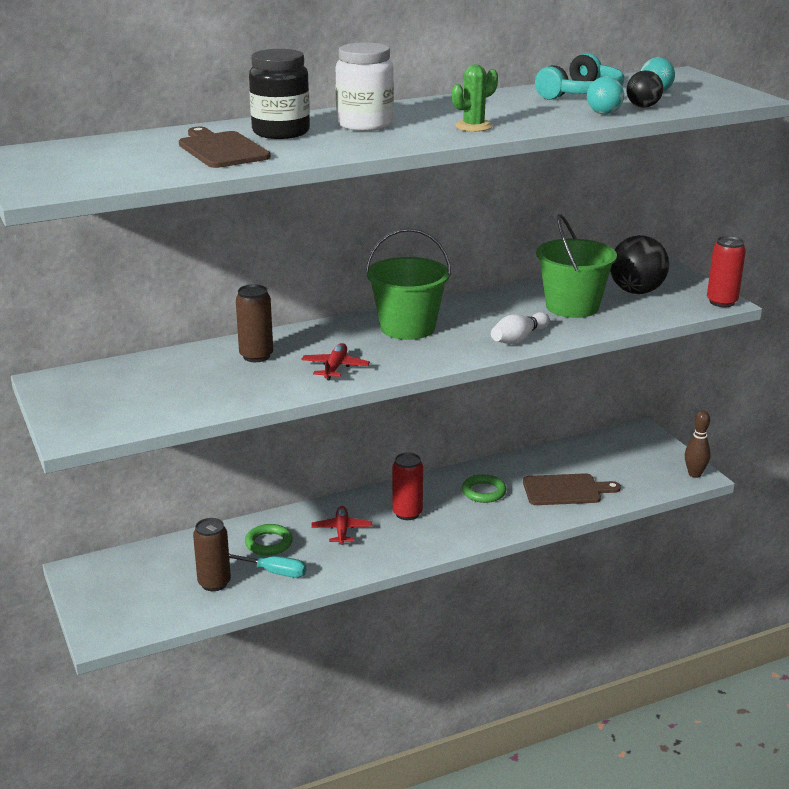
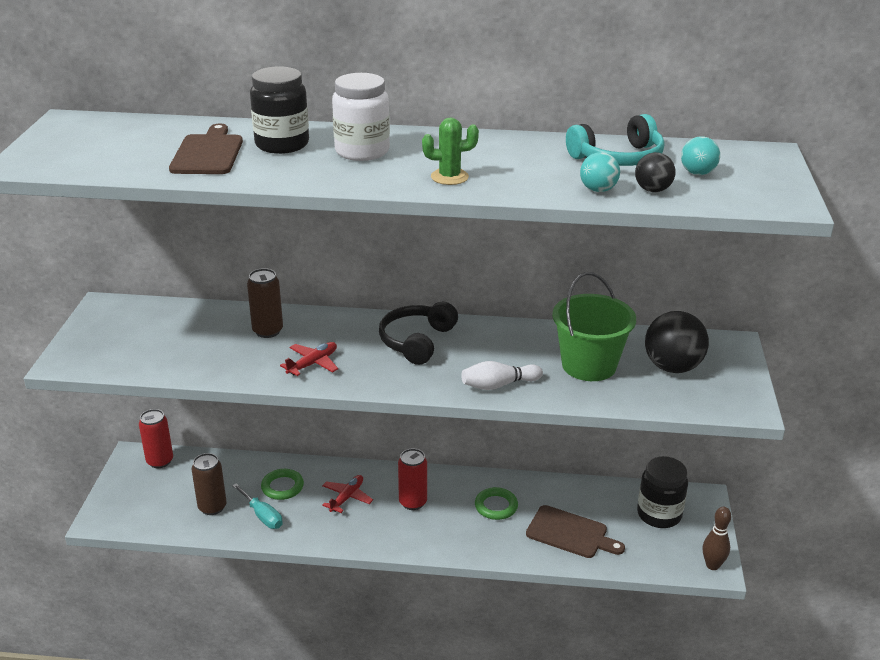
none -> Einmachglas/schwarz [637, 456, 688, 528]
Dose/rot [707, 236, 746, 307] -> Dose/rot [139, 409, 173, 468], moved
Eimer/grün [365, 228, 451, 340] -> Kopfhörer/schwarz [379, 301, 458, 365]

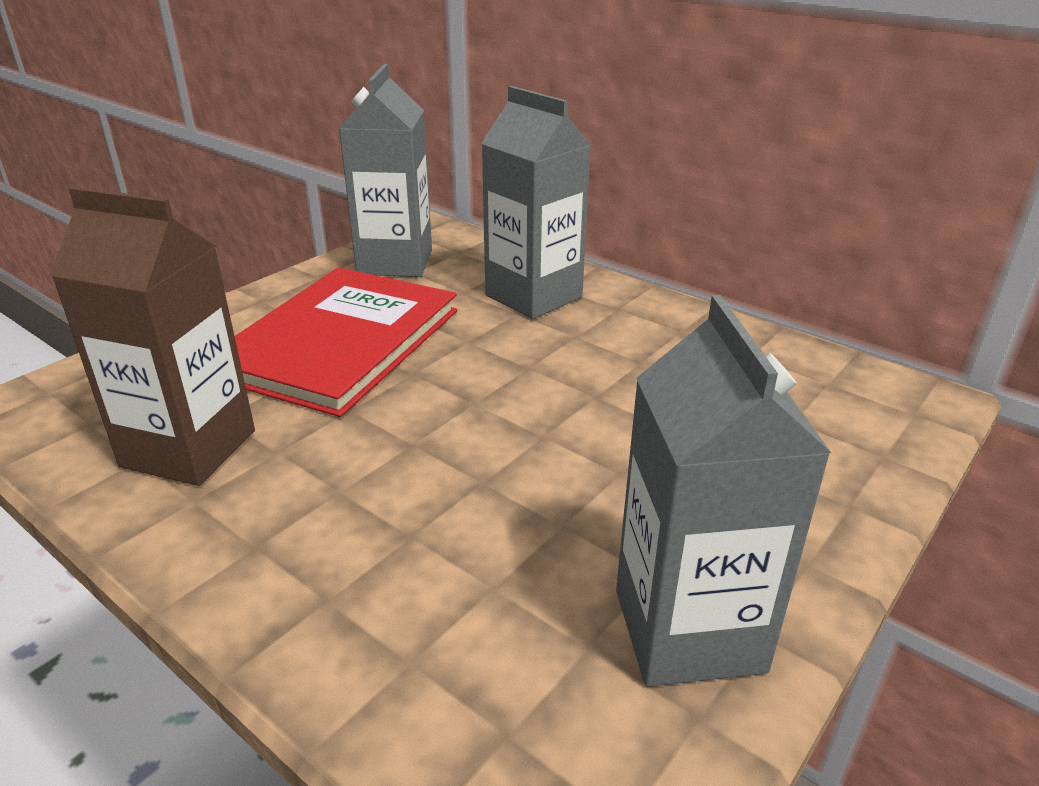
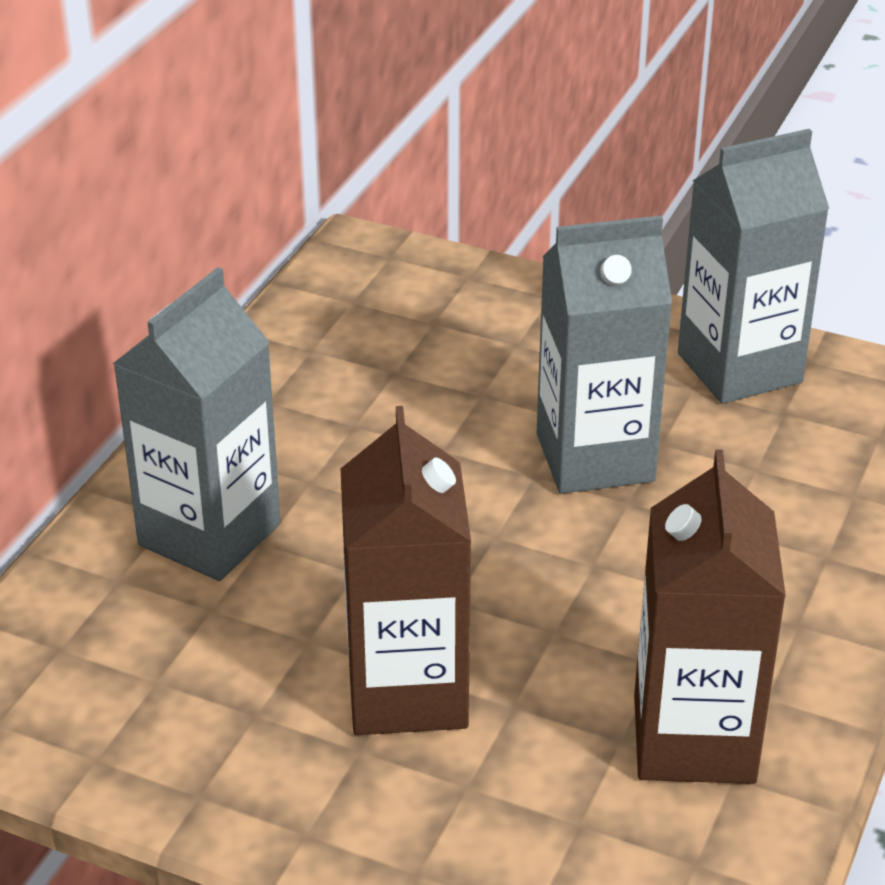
Getränkekarton/grau [339, 64, 432, 277] -> Getränkekarton/grau [537, 216, 672, 494], moved
Buch/rot [235, 267, 457, 417] -> Getränkekarton/braun [340, 406, 471, 735]

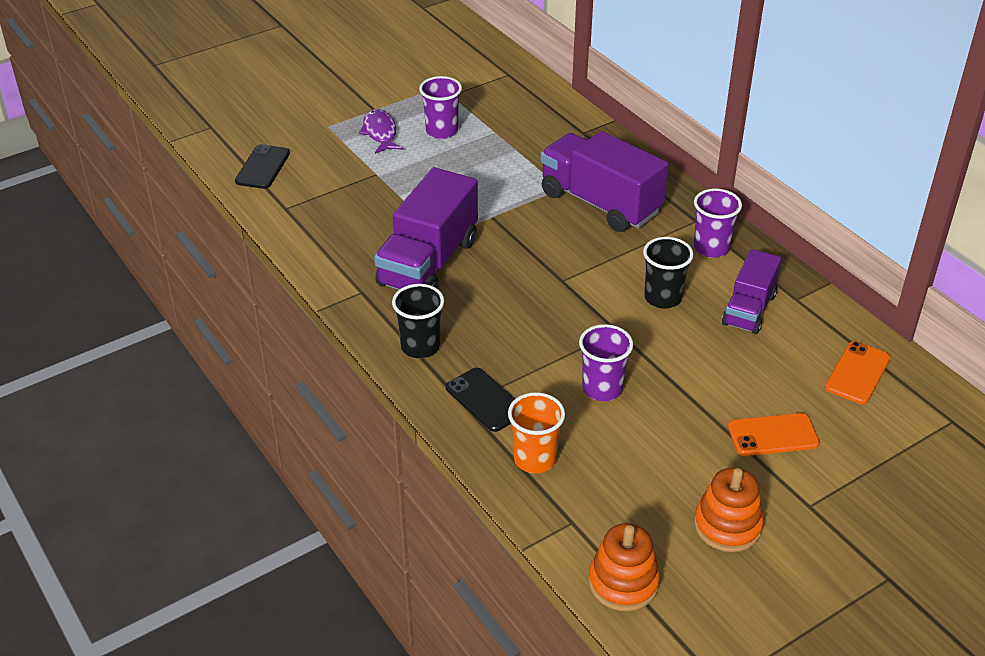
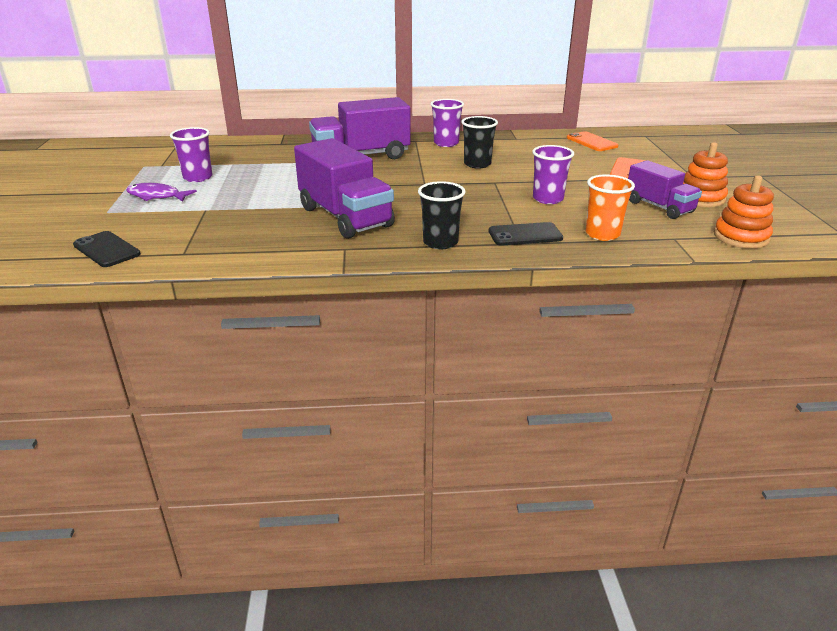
Lastwagen/lila [722, 249, 782, 334] -> Lastwagen/lila [628, 160, 702, 219], moved

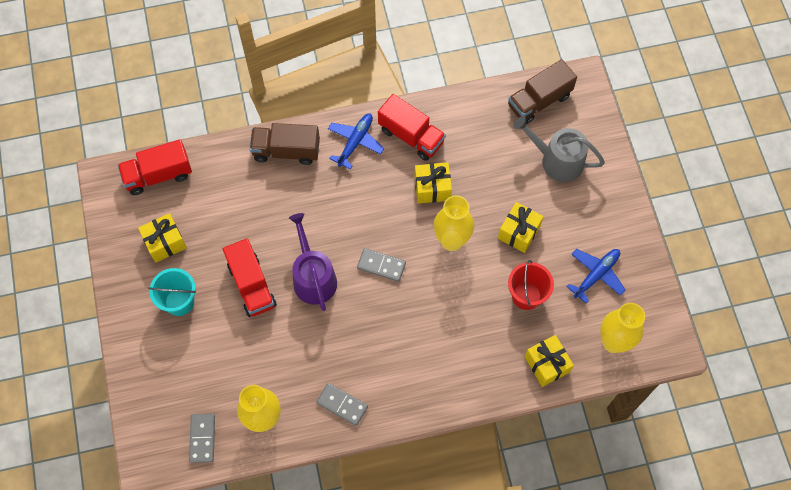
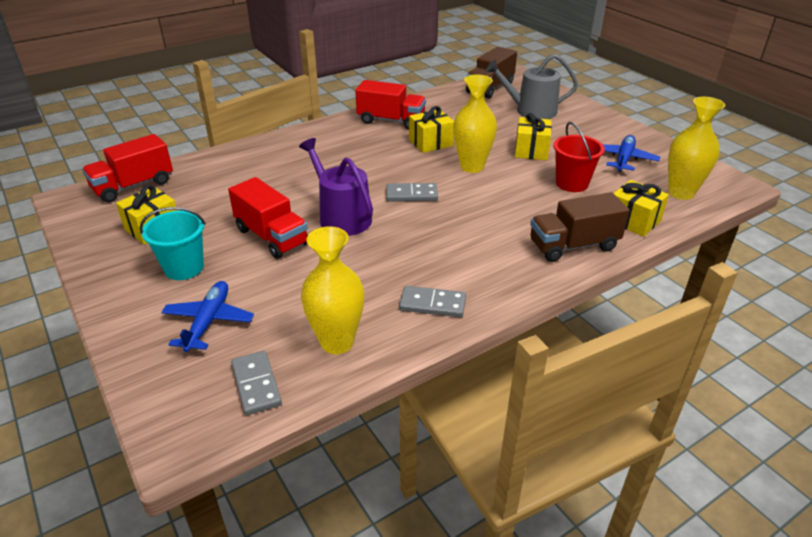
Lastwagen/braun [249, 123, 320, 165] -> Lastwagen/braun [530, 192, 630, 262], moved
Flugzeug/blau [328, 114, 384, 169] -> Flugzeug/blau [161, 281, 254, 352], moved

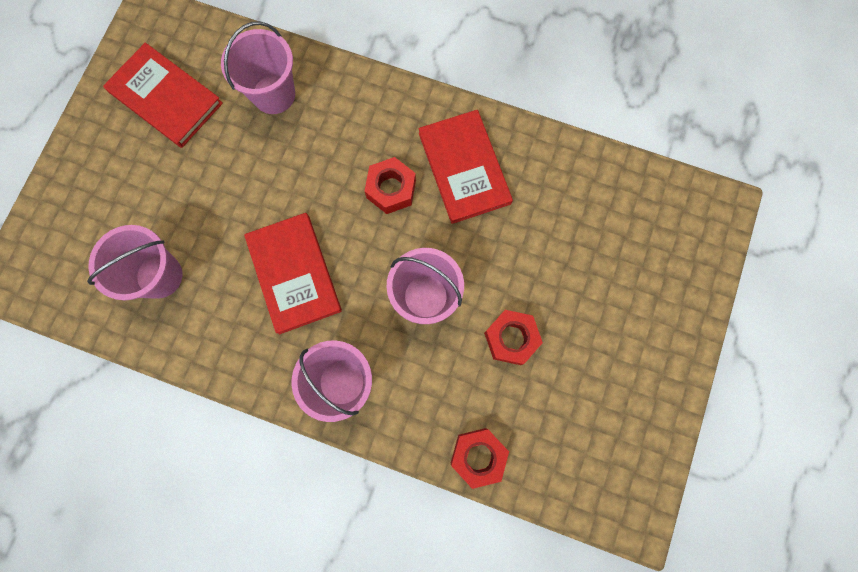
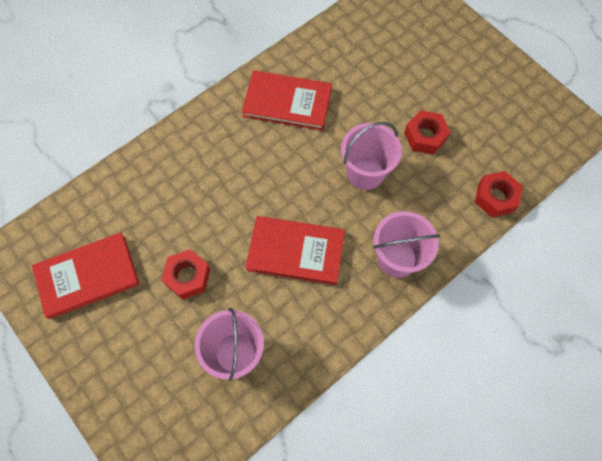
Eimer/rosa [221, 21, 295, 114] -> none
Sechskantmutter/rot [365, 157, 416, 214] -> Sechskantmutter/rot [161, 249, 210, 300], moved

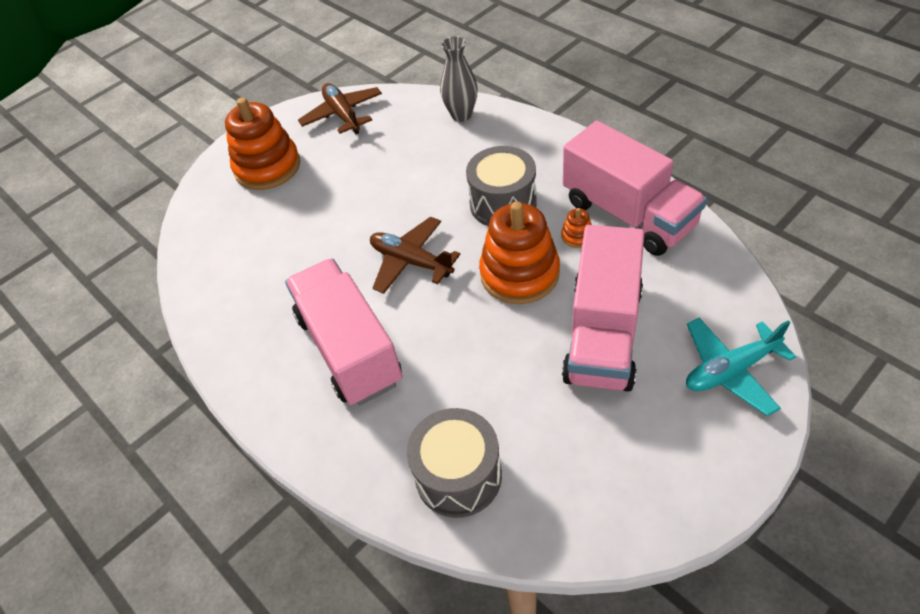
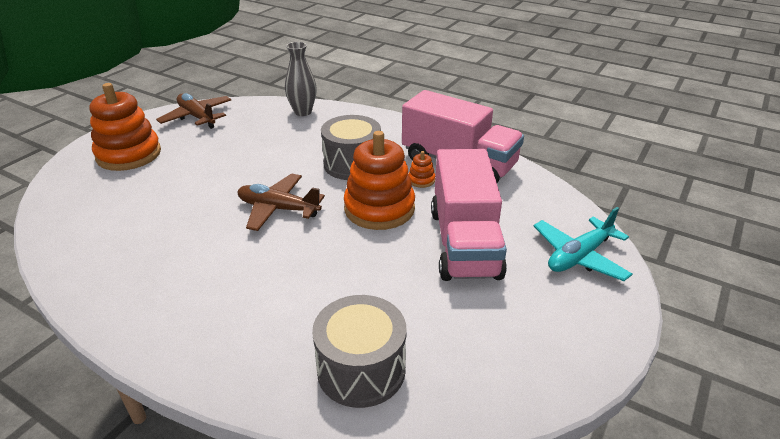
Lastwagen/rosa [285, 258, 403, 405] -> none

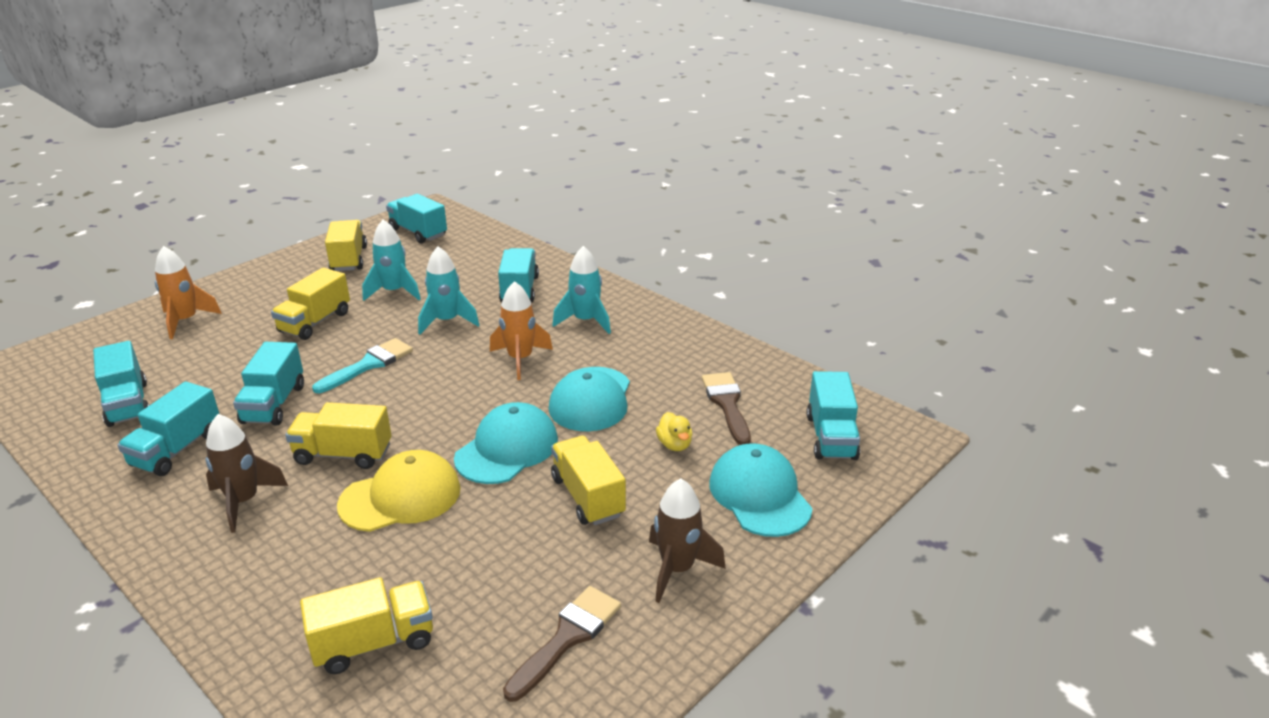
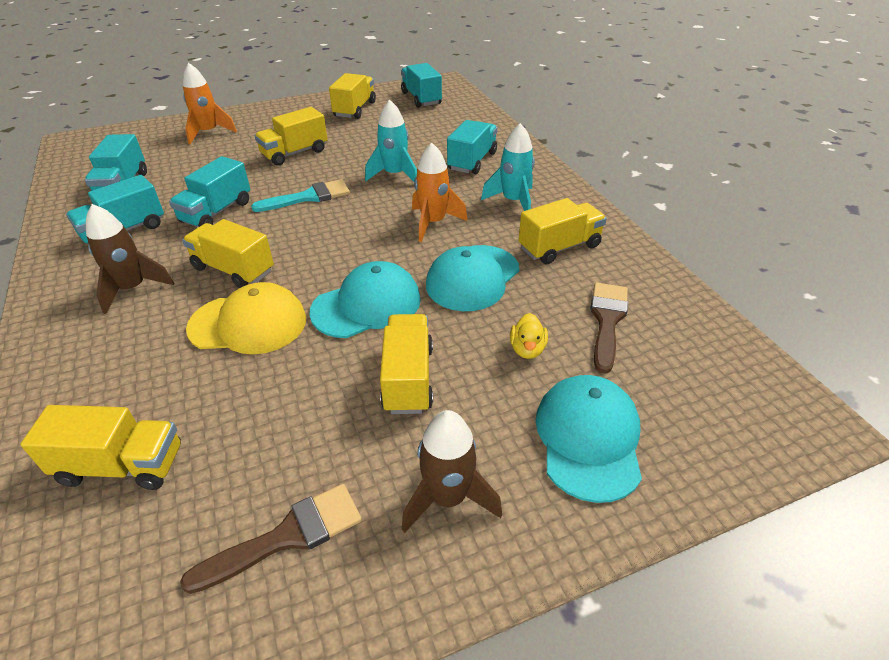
Rakete/türkis [362, 220, 421, 301] -> none
Lastwagen/türkis [806, 371, 860, 460] -> none
none -> Lastwagen/gelb [518, 198, 607, 265]

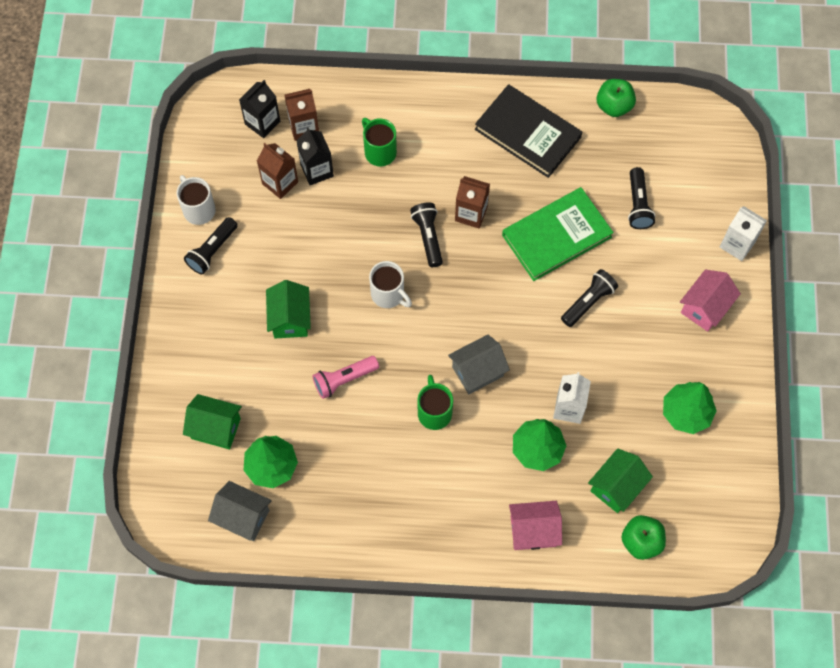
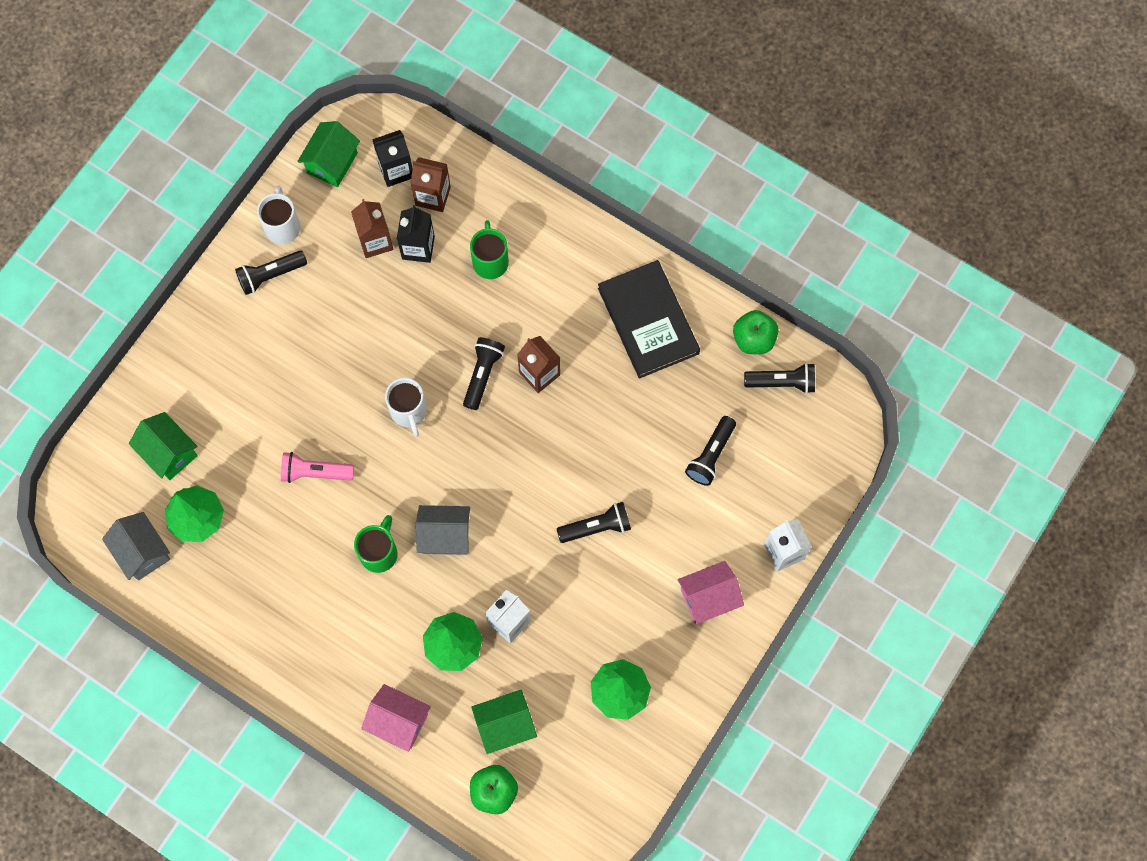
Buch/grün [502, 187, 614, 281] -> none
none -> Taschenlampe/schwarz [744, 363, 815, 394]
Haus/grün [266, 280, 311, 338] -> Haus/grün [297, 121, 360, 187], moved

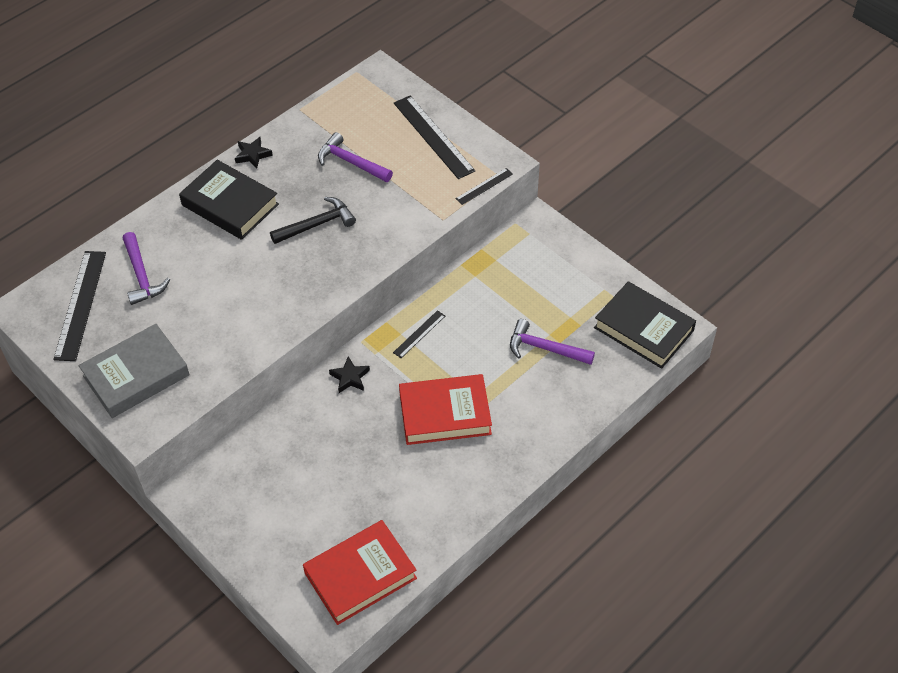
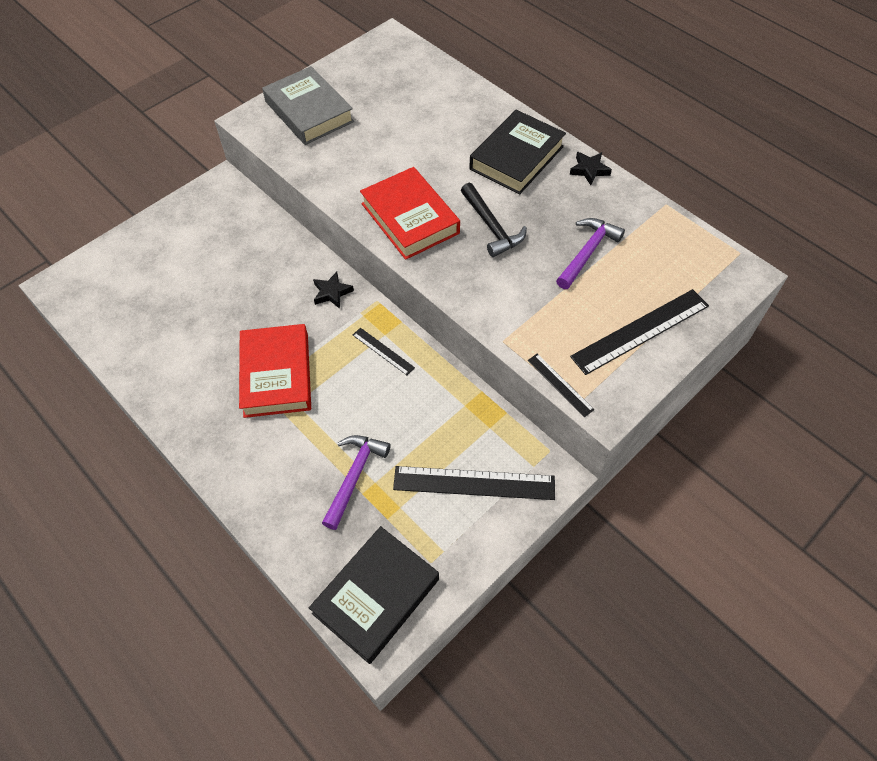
Hammer/lila [123, 232, 170, 305] -> none
Lineal/schwarz [53, 251, 106, 361] -> Lineal/schwarz [393, 466, 555, 500], moved
Buch/rot [303, 520, 417, 625] -> Buch/rot [360, 167, 460, 260], moved

